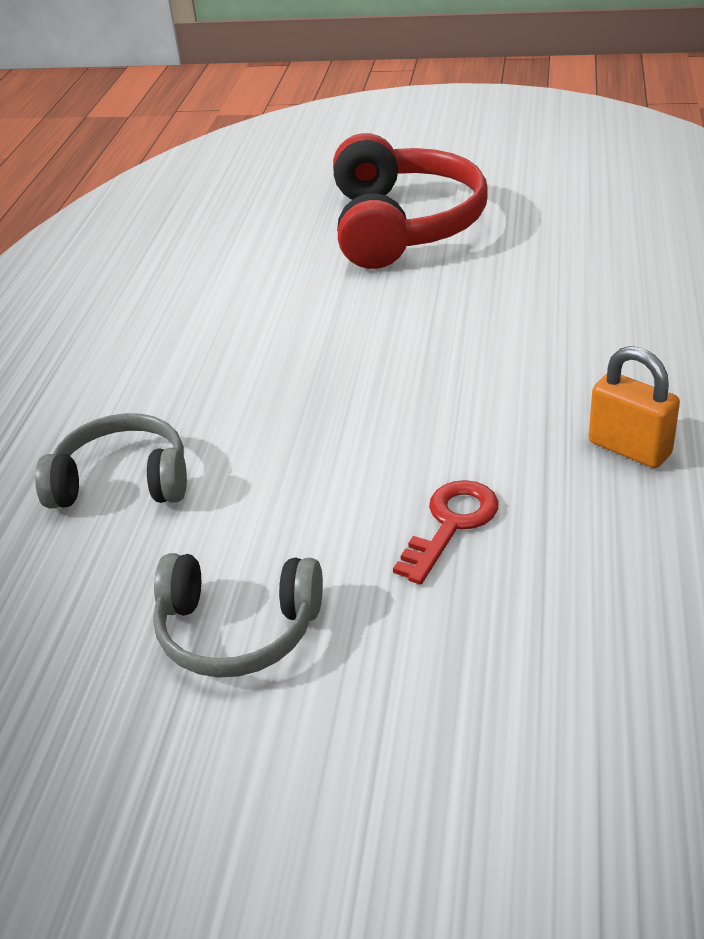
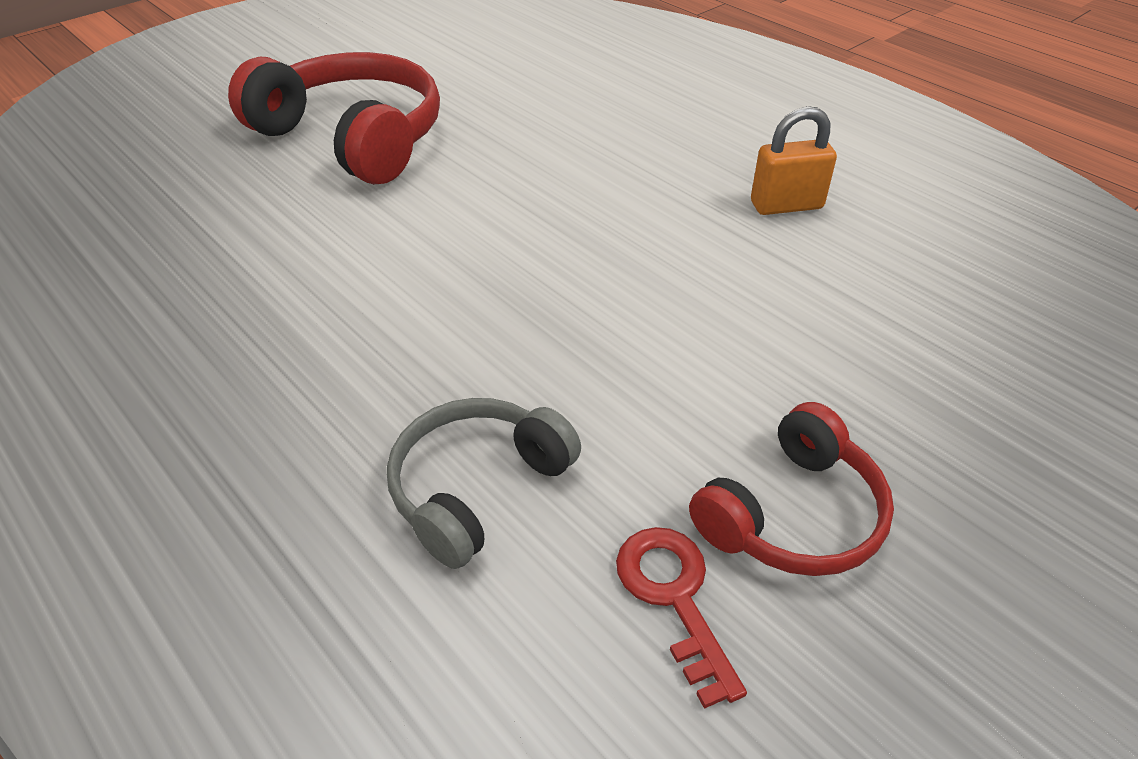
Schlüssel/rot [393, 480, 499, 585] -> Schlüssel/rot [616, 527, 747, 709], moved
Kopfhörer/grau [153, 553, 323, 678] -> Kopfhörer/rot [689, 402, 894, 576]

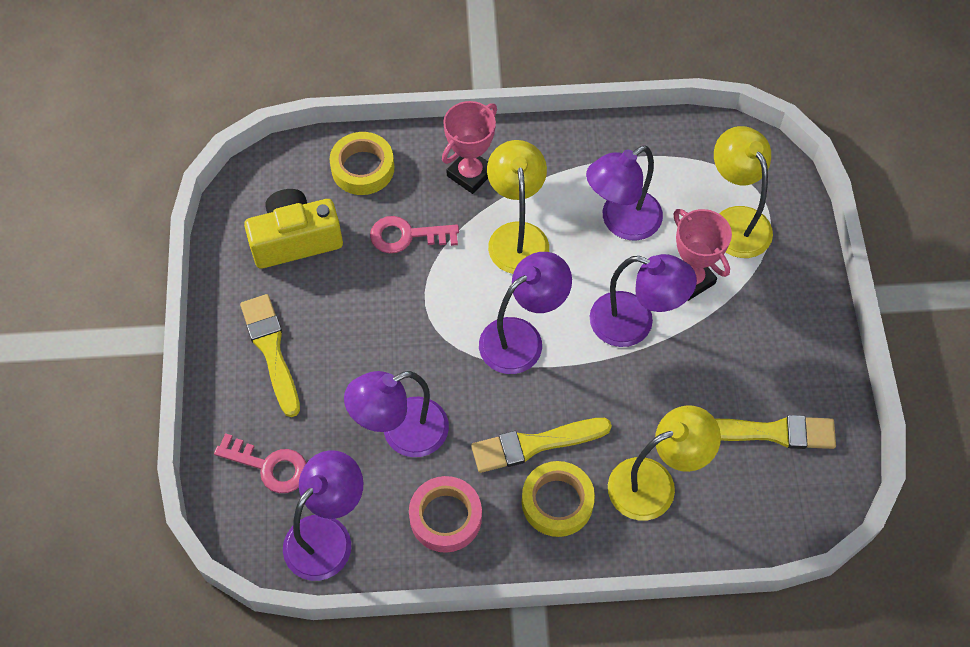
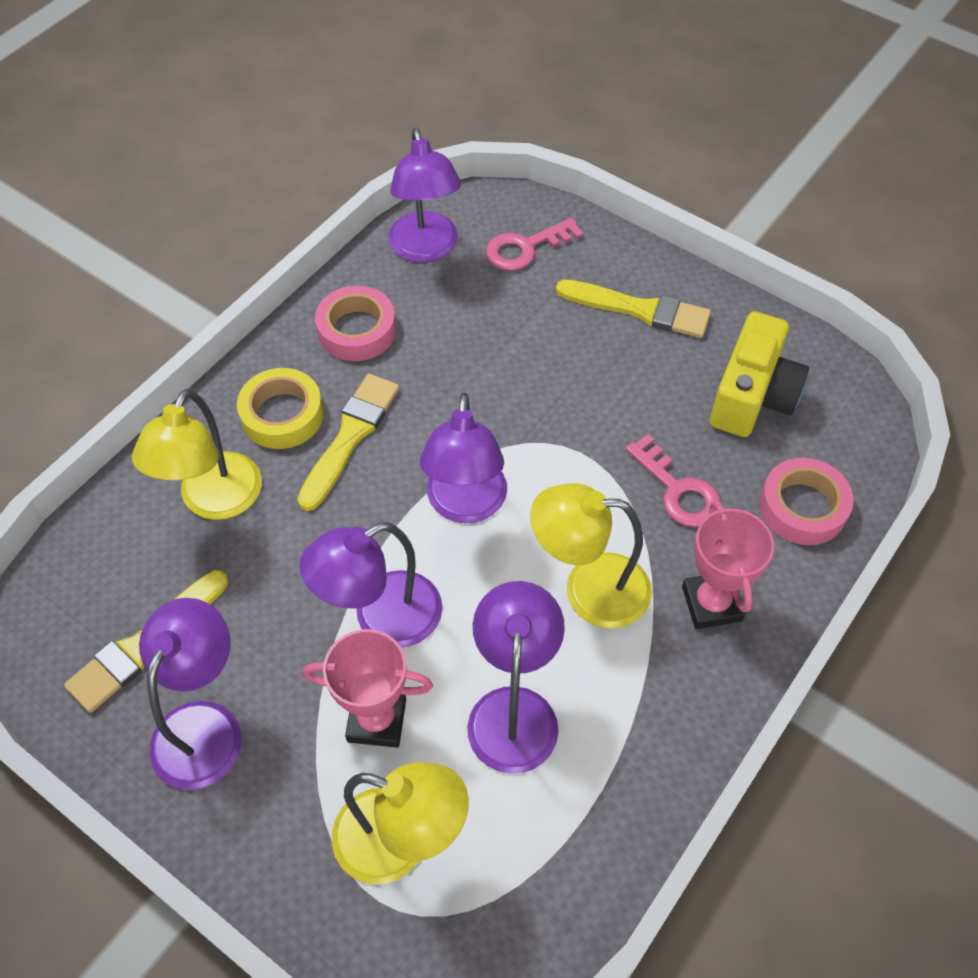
Lampe/lila [344, 371, 449, 457] -> Lampe/lila [139, 598, 242, 790], moved
Klebeband/gelb [330, 132, 394, 195] -> Klebeband/rosa [760, 458, 853, 545]
Schlüssel/rosa [370, 216, 459, 254] -> Schlüssel/rosa [626, 434, 721, 527], 105 degrees clockwise
Lampe/gelb [487, 140, 549, 274] -> Lampe/gelb [530, 483, 652, 629], 150 degrees clockwise

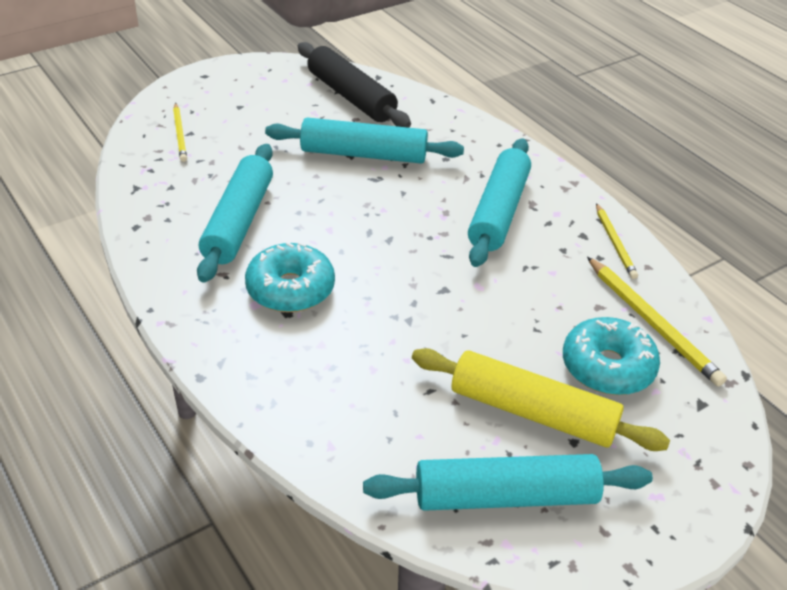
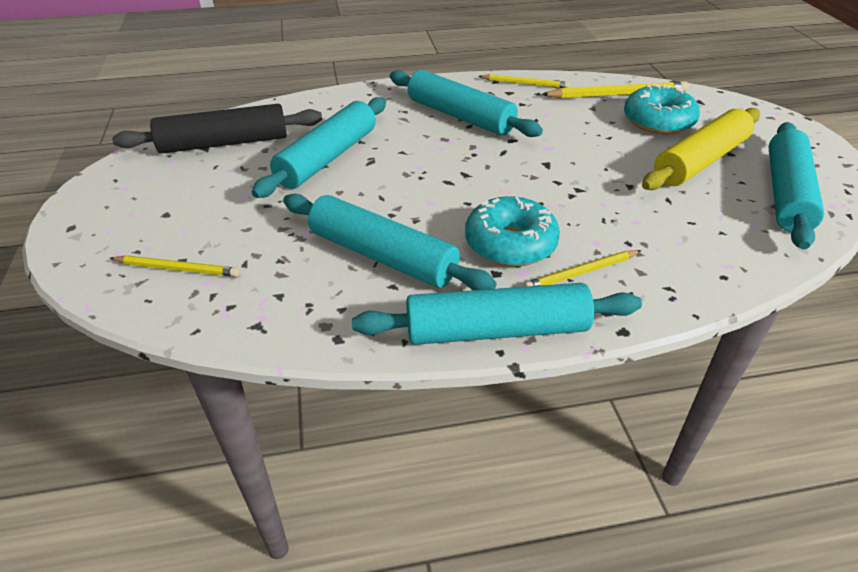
none -> Nudelholz/türkis [352, 283, 642, 345]
none -> Bleistift/gelb [524, 250, 641, 287]

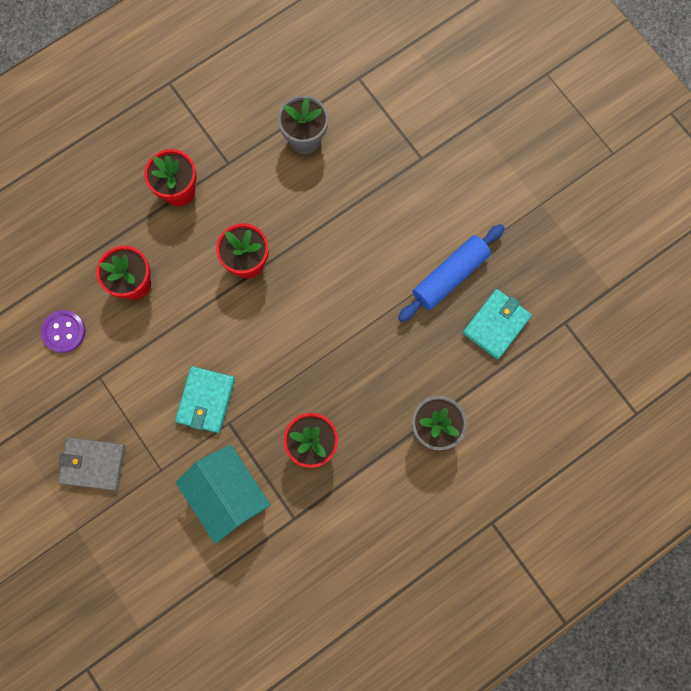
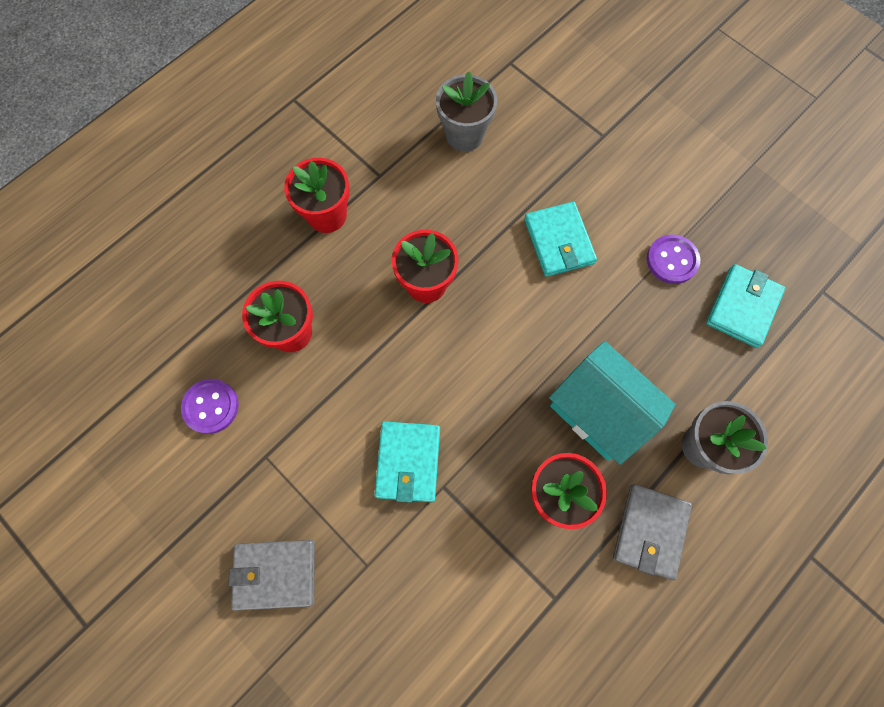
none -> Geldbörse/türkis [524, 202, 597, 277]
none -> Geldbörse/grau [613, 484, 692, 580]
Haus/türkis [176, 445, 271, 544] -> Haus/türkis [549, 341, 676, 465], moved
Nudelholz/blau [398, 224, 505, 322] -> Knopf/lila [647, 234, 700, 284]

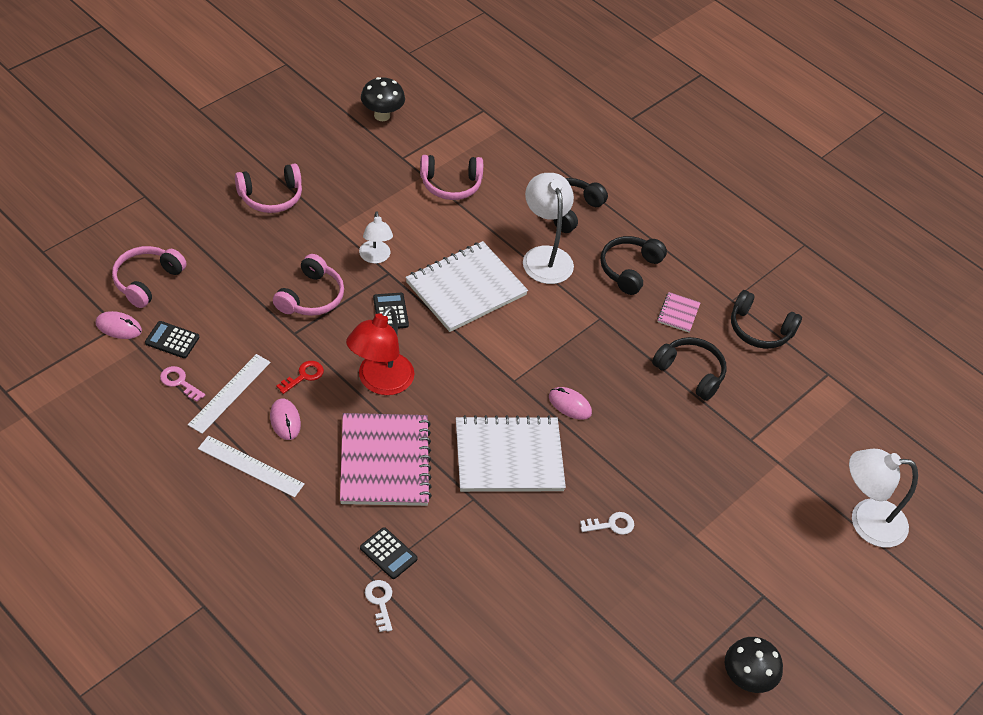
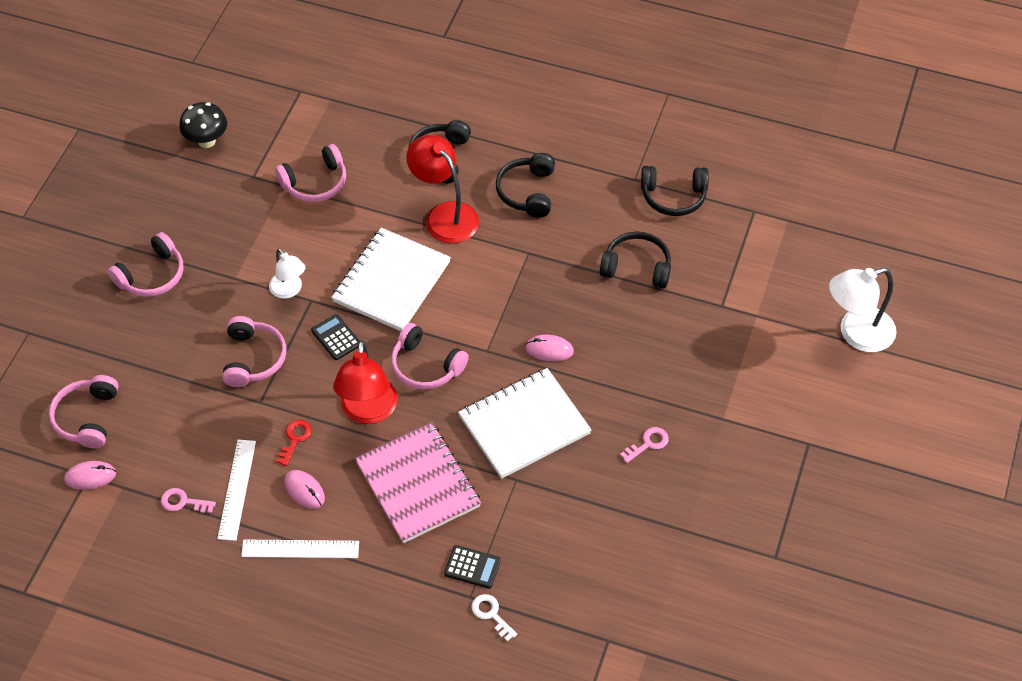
Taschenrechner/schwarz [145, 321, 199, 358] -> none
Notizbuch/rosa [657, 292, 701, 332] -> none
Pilz/schwarz [725, 637, 783, 693] -> none
none -> Kopfhörer/rosa [391, 323, 469, 389]
Lampe/weiß [523, 173, 574, 284] -> Lampe/rot [406, 135, 479, 243]
Schlüssel/weiß [580, 512, 634, 535] -> Schlüssel/rosa [620, 427, 669, 463]

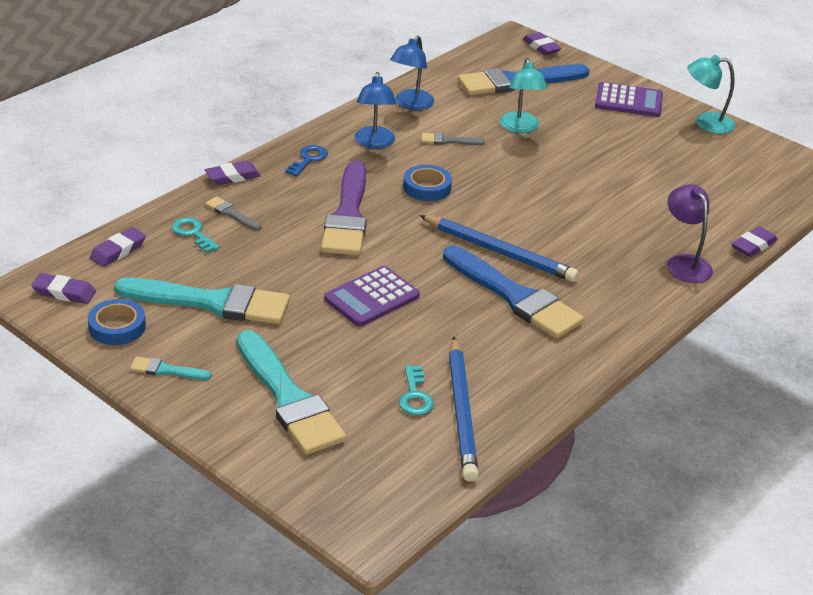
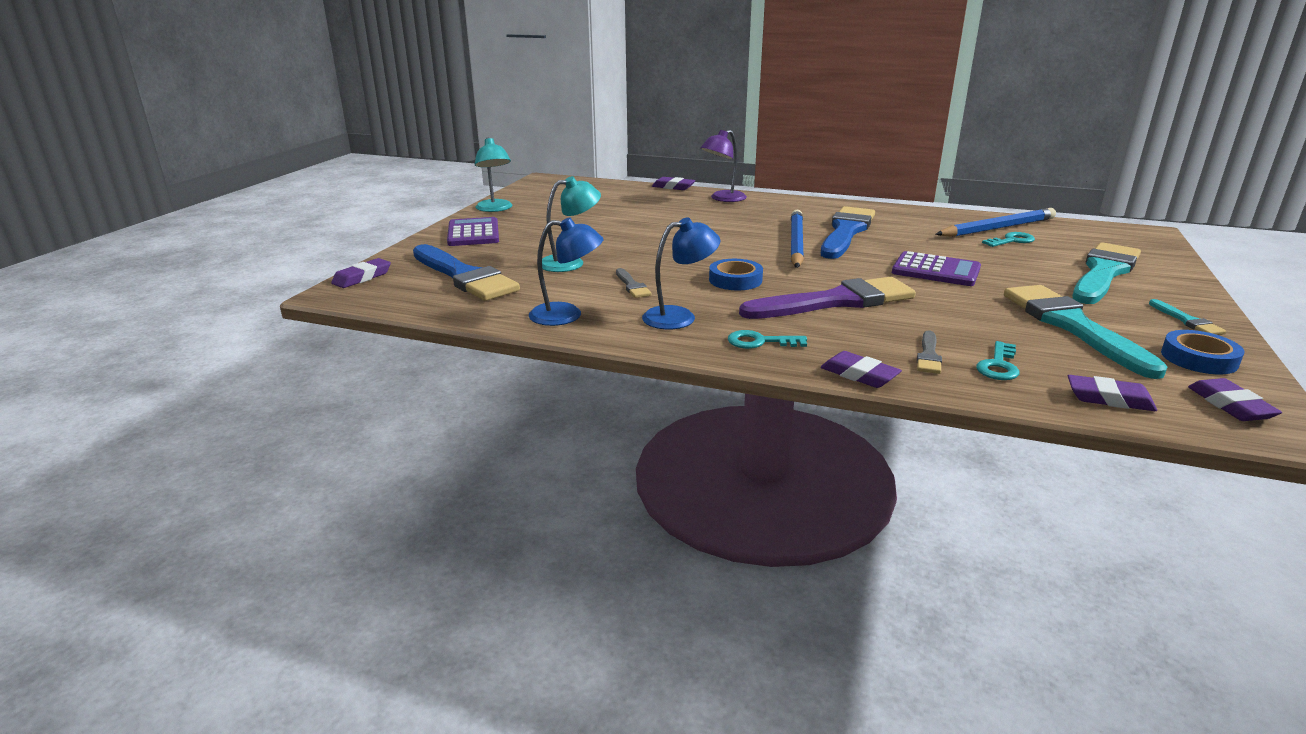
Schlüssel/blau [285, 145, 328, 177] -> Schlüssel/türkis [728, 330, 807, 349]

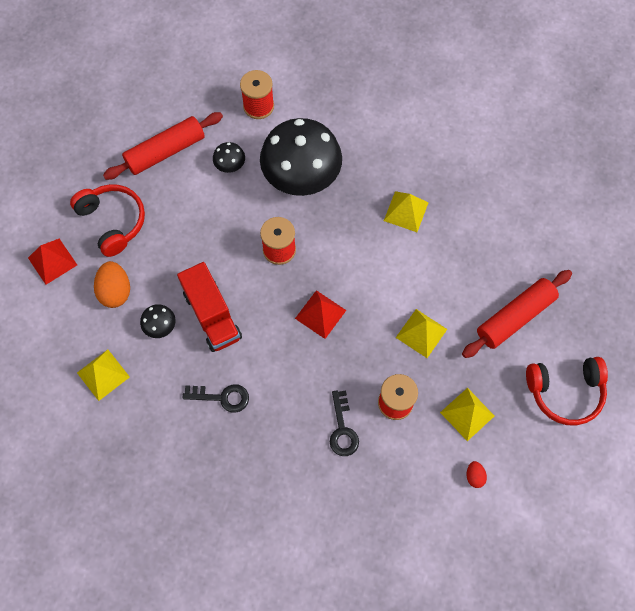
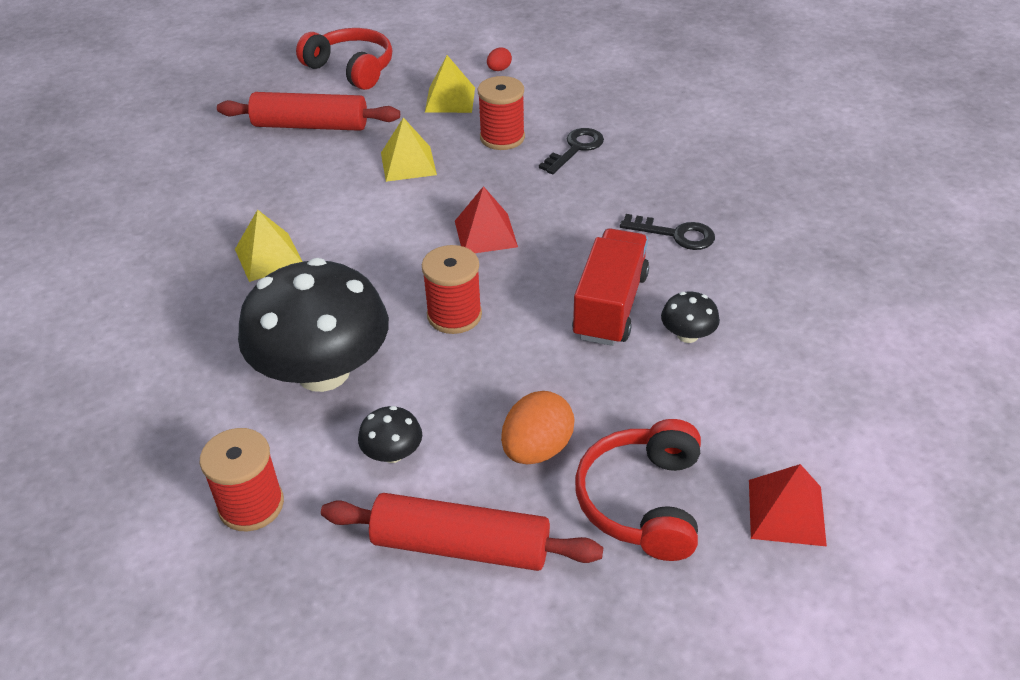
Pyramide/gelb [77, 350, 130, 401] -> none
Ei/orange [94, 261, 130, 308] -> Ei/orange [501, 391, 575, 465], moved
Schlüssel/schwarz [183, 384, 249, 413] -> Schlüssel/schwarz [620, 214, 715, 250], 150 degrees clockwise

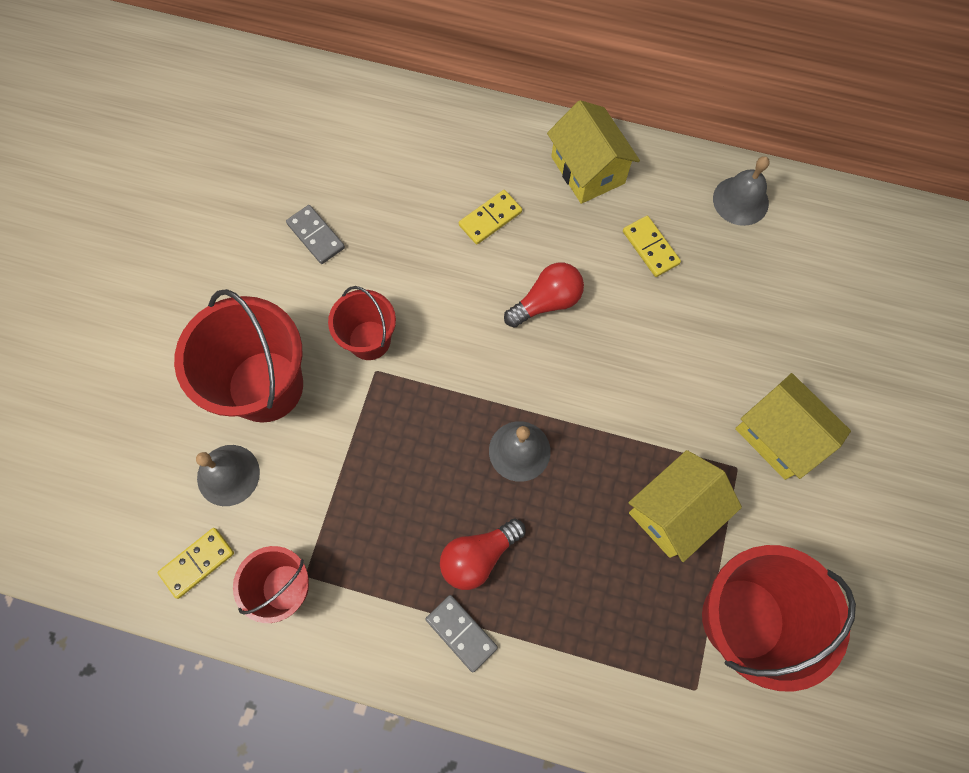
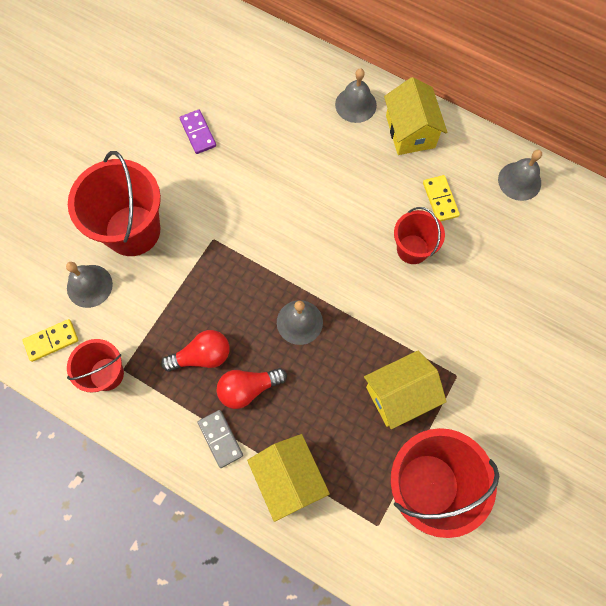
Dominostein/gelb [459, 190, 522, 245] -> none
none -> Glocke/grau [335, 68, 377, 123]
Eimer/rot [328, 286, 396, 360] -> Eimer/rot [394, 207, 445, 264], moved
Glühbirne/rot [504, 263, 584, 328] -> Glühbirne/rot [161, 330, 229, 372], moved
Haus/gelb [735, 373, 851, 480] -> Haus/gelb [247, 434, 330, 522], moved
Dominostein/grau [286, 205, 345, 264] -> Dominostein/lila [180, 109, 216, 154]

